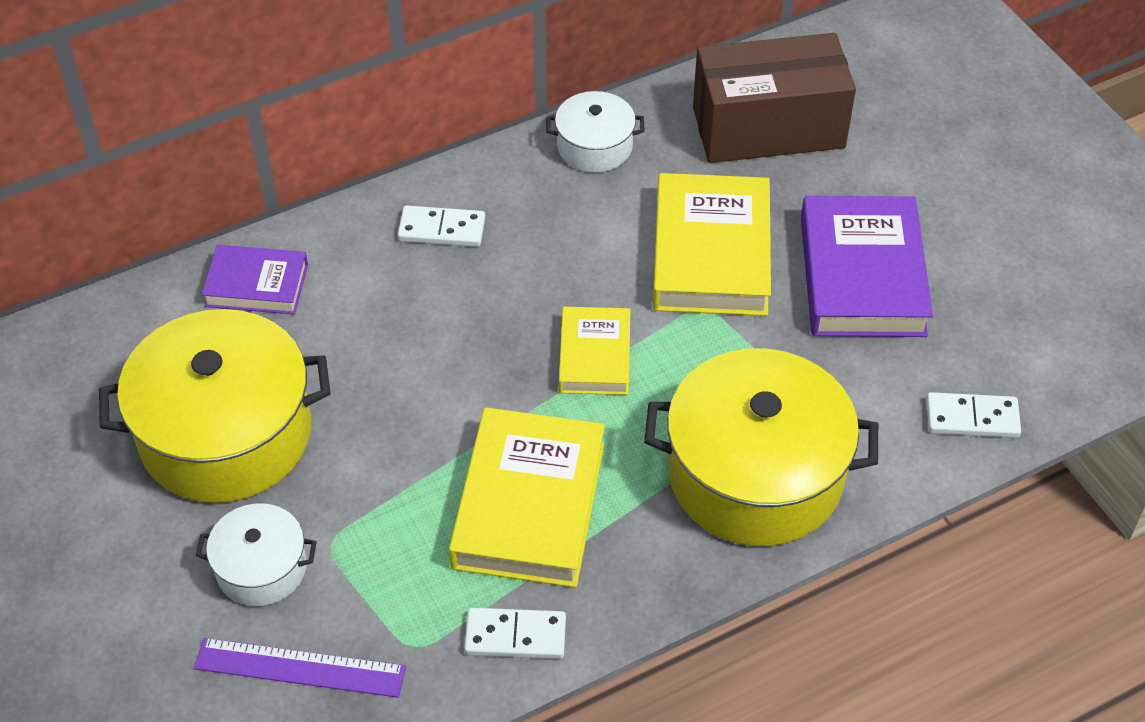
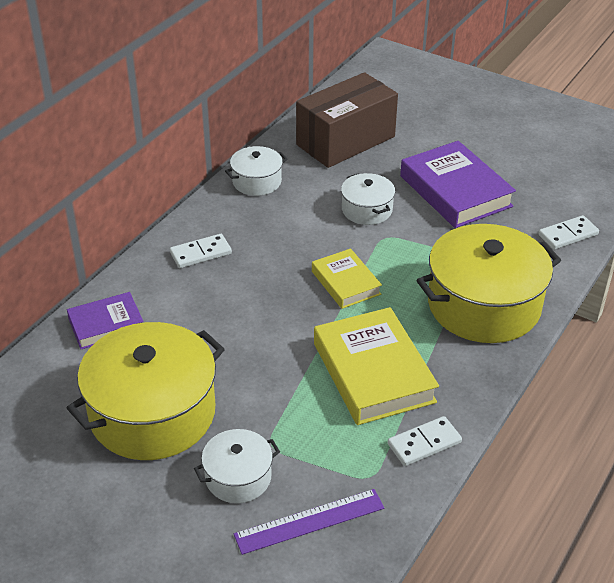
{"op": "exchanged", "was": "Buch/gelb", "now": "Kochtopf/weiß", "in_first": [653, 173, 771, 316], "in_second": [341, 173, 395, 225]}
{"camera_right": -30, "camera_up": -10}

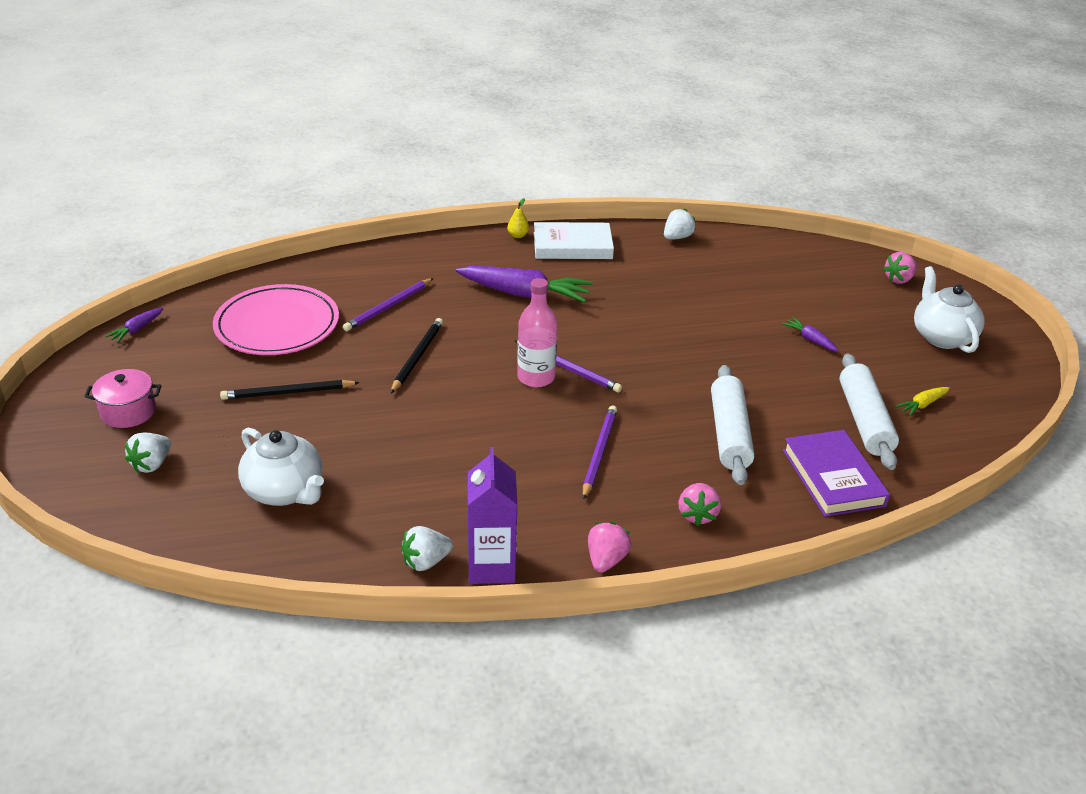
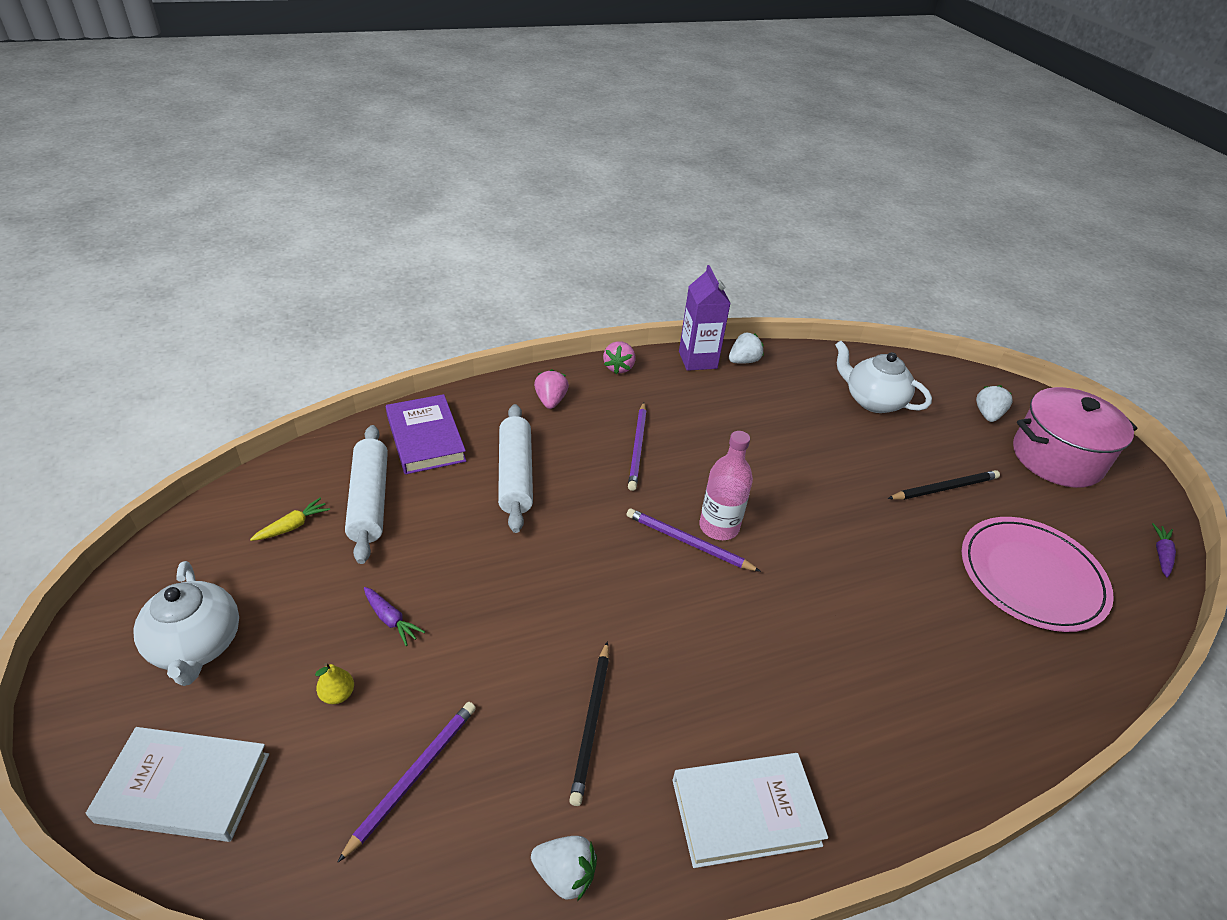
{"op": "relocated", "was": "Birne/gelb", "in_first": [507, 198, 529, 238], "in_second": [315, 663, 354, 704]}
{"op": "spun", "was": "Erdbeere/weiß", "in_first": [664, 209, 696, 240], "in_second": [531, 836, 597, 901], "clockwise": -105}
{"op": "exchanged", "was": "Erdbeere/rosa", "now": "Buch/weiß", "in_first": [883, 252, 917, 284], "in_second": [86, 727, 269, 842]}
{"op": "missing", "was": "Karotte/lila", "in_first": [456, 266, 593, 303]}
{"op": "relocated", "was": "Bleistift/lila", "in_first": [343, 278, 434, 331], "in_second": [337, 702, 476, 863]}
{"op": "relocated", "was": "Bleistift/schwarz", "in_first": [390, 318, 443, 394], "in_second": [569, 641, 609, 806]}
{"op": "size", "was": "Kochtopf/rosa", "in_first": [84, 369, 161, 428], "in_second": [1013, 387, 1137, 488], "ratio": 1.84}
{"camera_right": 170, "camera_up": 5}

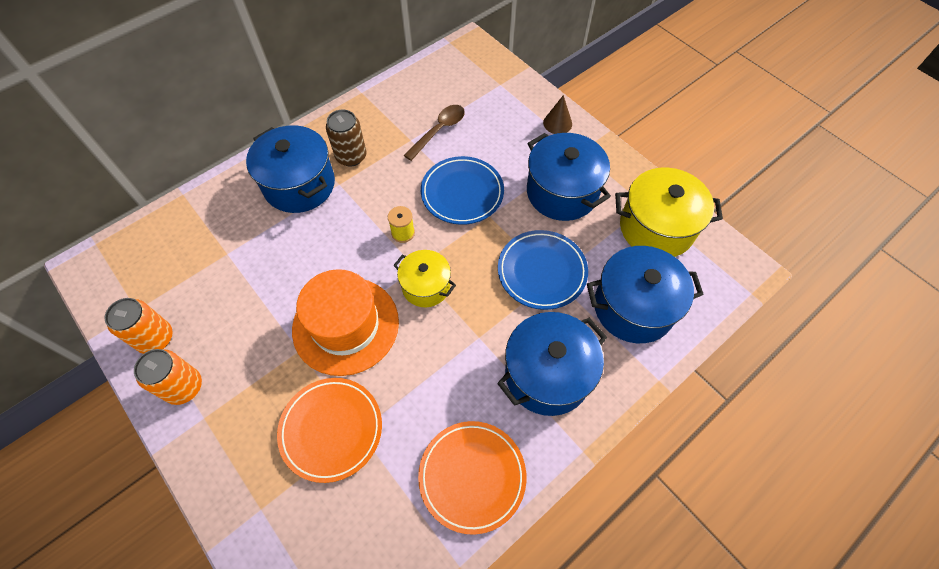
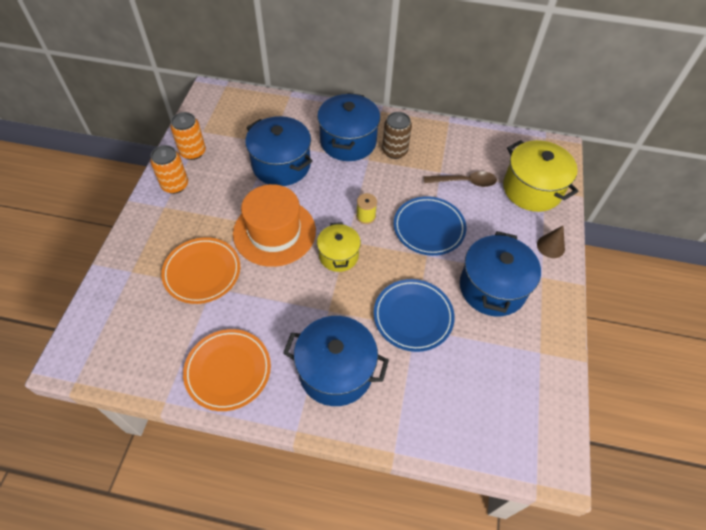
{"op": "relocated", "was": "Kochtopf/gelb", "in_first": [615, 168, 723, 257], "in_second": [503, 140, 578, 212]}
{"op": "relocated", "was": "Kochtopf/blau", "in_first": [587, 246, 704, 343], "in_second": [245, 116, 313, 186]}
{"camera_right": 50, "camera_up": -5}

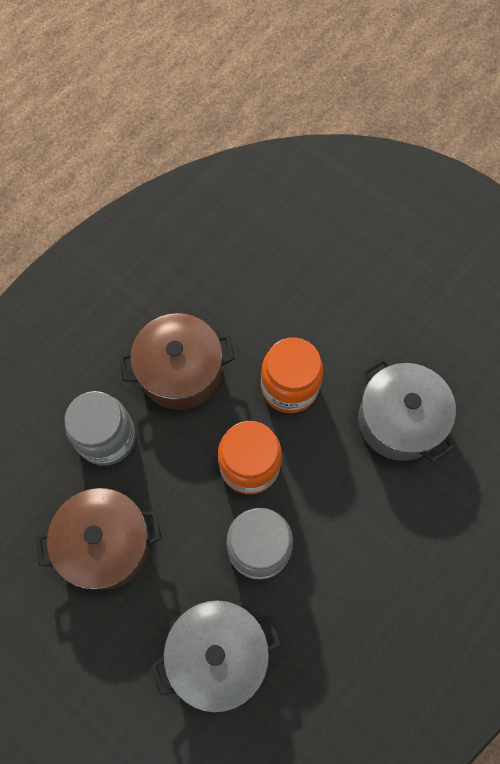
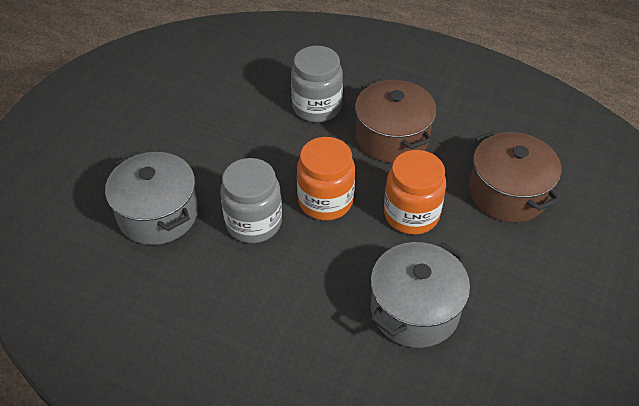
{"op": "relocated", "was": "Kochtopf/braun", "in_first": [36, 488, 161, 590], "in_second": [469, 130, 561, 222]}
{"camera_right": 75, "camera_up": -20}

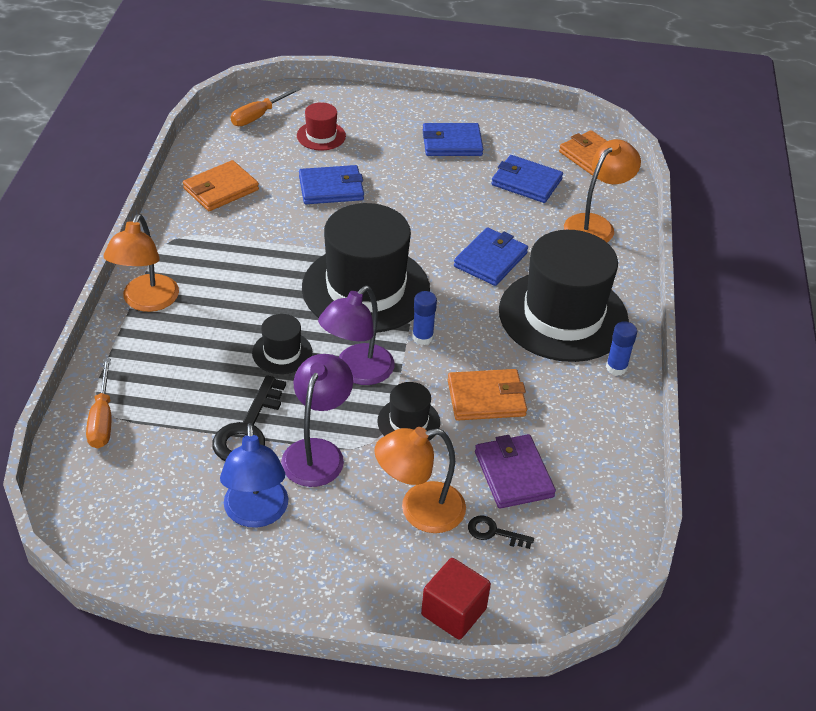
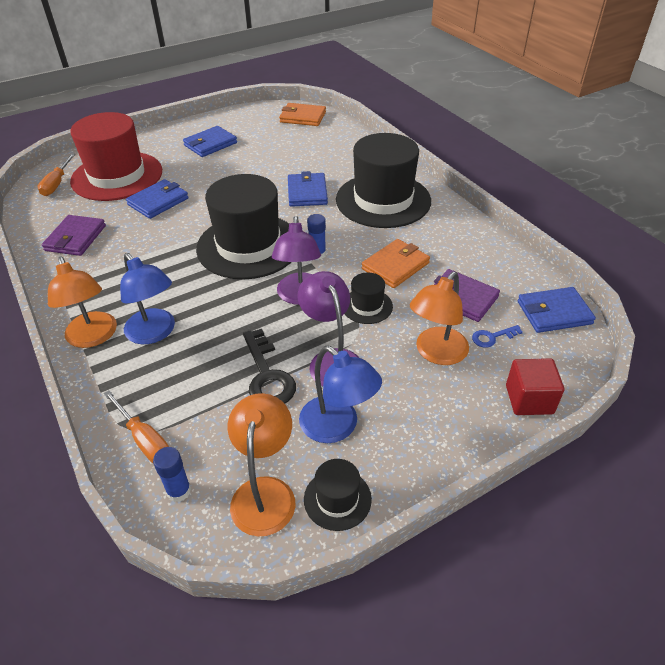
{"op": "size", "was": "Hut/rot", "in_first": [297, 102, 346, 150], "in_second": [70, 112, 162, 201], "ratio": 2.27}
{"op": "relocated", "was": "Lampe/orange", "in_first": [564, 139, 641, 242], "in_second": [228, 393, 295, 536]}
{"op": "relocated", "was": "Geldbörse/blau", "in_first": [491, 155, 563, 203], "in_second": [518, 287, 596, 333]}
{"op": "colour", "was": "Geldbörse/orange", "now": "Geldbörse/lila", "in_first": [183, 160, 259, 211], "in_second": [42, 215, 106, 256]}
{"op": "relocated", "was": "Hut/schwarz", "in_first": [252, 314, 312, 374], "in_second": [304, 459, 372, 531]}
{"op": "relocated", "was": "Klebestift/blau", "in_first": [606, 321, 637, 376], "in_second": [153, 447, 191, 502]}
{"op": "colour", "was": "Schlüssel/schwarz", "now": "Schlüssel/blau", "in_first": [468, 516, 534, 549], "in_second": [472, 325, 523, 348]}
{"op": "appeared", "now": "Lampe/blau", "in_second": [120, 253, 175, 344]}
{"camera_right": -35, "camera_up": 0}

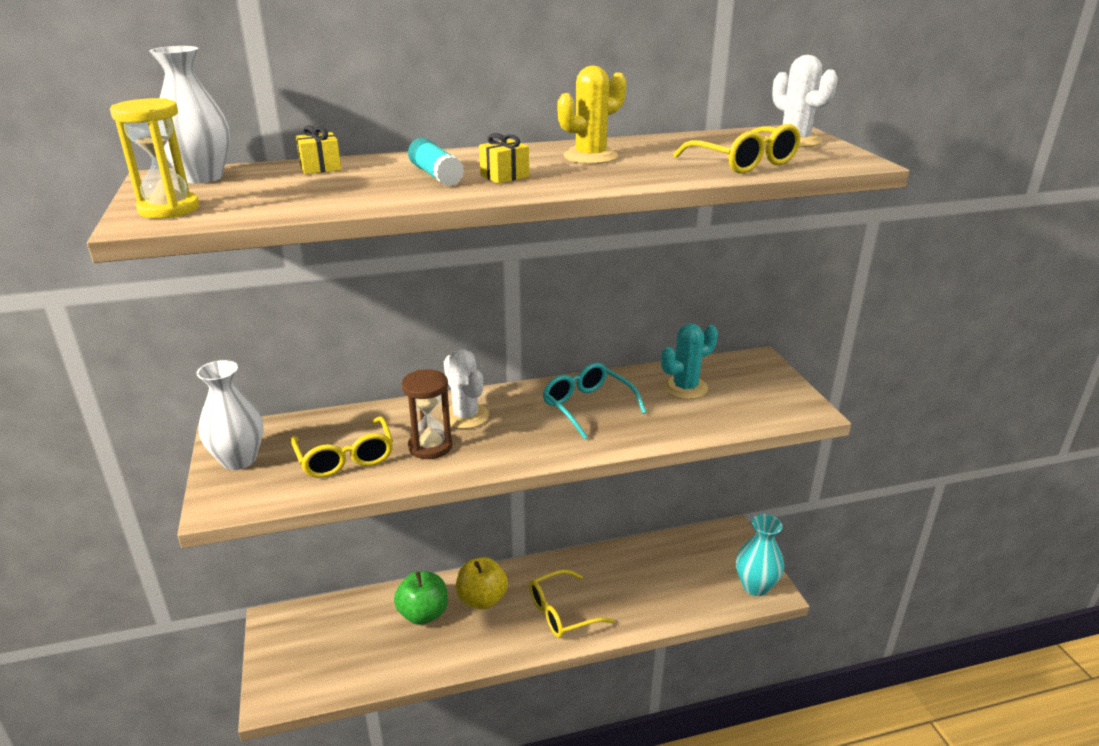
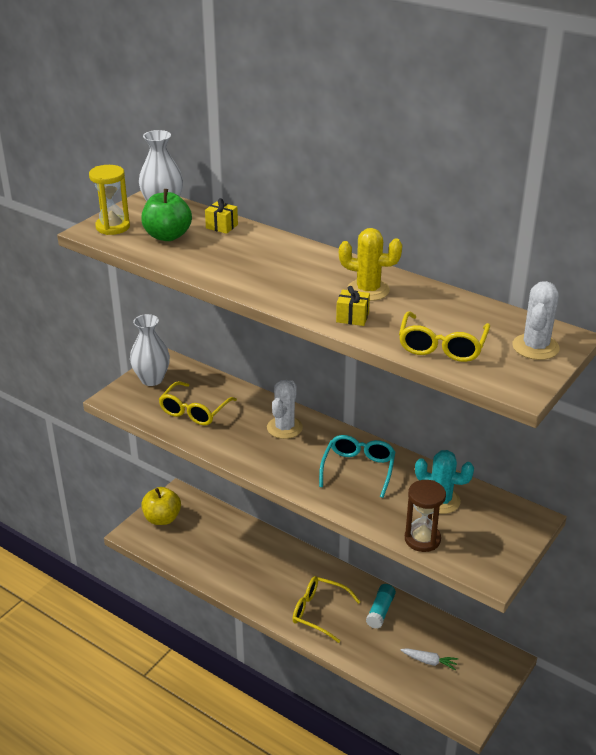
{"op": "relocated", "was": "Geschenk/gelb", "in_first": [479, 133, 529, 184], "in_second": [336, 286, 370, 326]}
{"op": "relocated", "was": "Klebestift/türkis", "in_first": [408, 138, 464, 186], "in_second": [366, 584, 396, 629]}
{"op": "relocated", "was": "Sanduhr/braun", "in_first": [401, 369, 453, 459], "in_second": [405, 480, 446, 552]}
{"op": "missing", "was": "Vase/türkis", "in_first": [736, 514, 784, 596]}
{"op": "relocated", "was": "Apfel/gelb", "in_first": [456, 557, 508, 610], "in_second": [141, 487, 181, 525]}
{"op": "relocated", "was": "Apfel/grün", "in_first": [394, 571, 448, 625], "in_second": [141, 189, 192, 241]}
{"op": "appeared", "now": "Karotte/weiß", "in_second": [401, 648, 458, 671]}
{"camera_right": 50, "camera_up": 5}

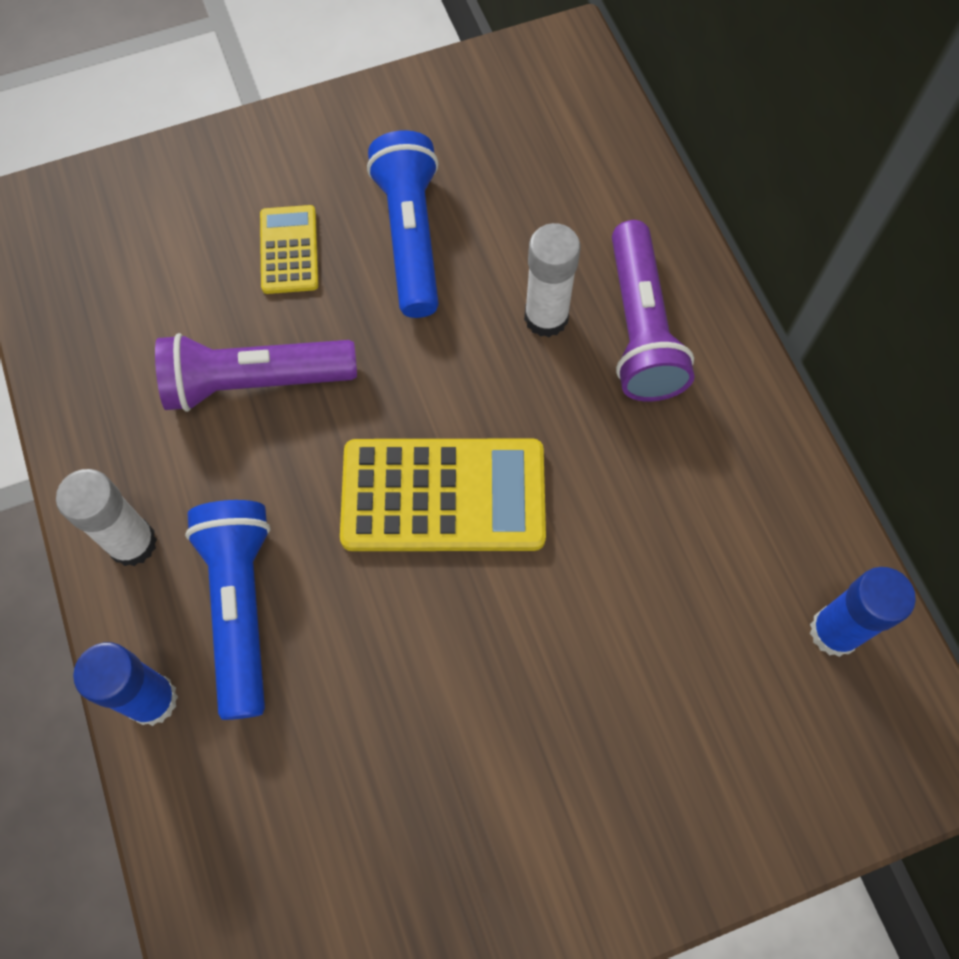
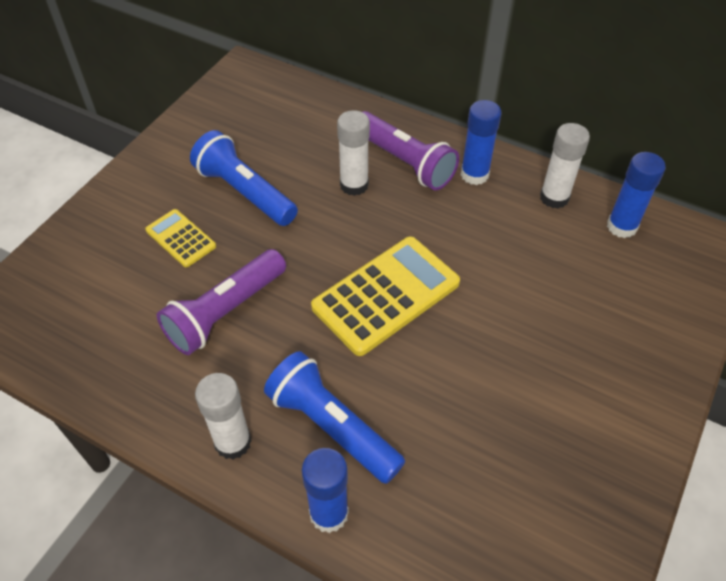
{"op": "appeared", "now": "Klebestift/blau", "in_second": [461, 100, 501, 185]}
{"op": "appeared", "now": "Klebestift/weiß", "in_second": [540, 123, 590, 209]}
{"camera_right": -40, "camera_up": -15}

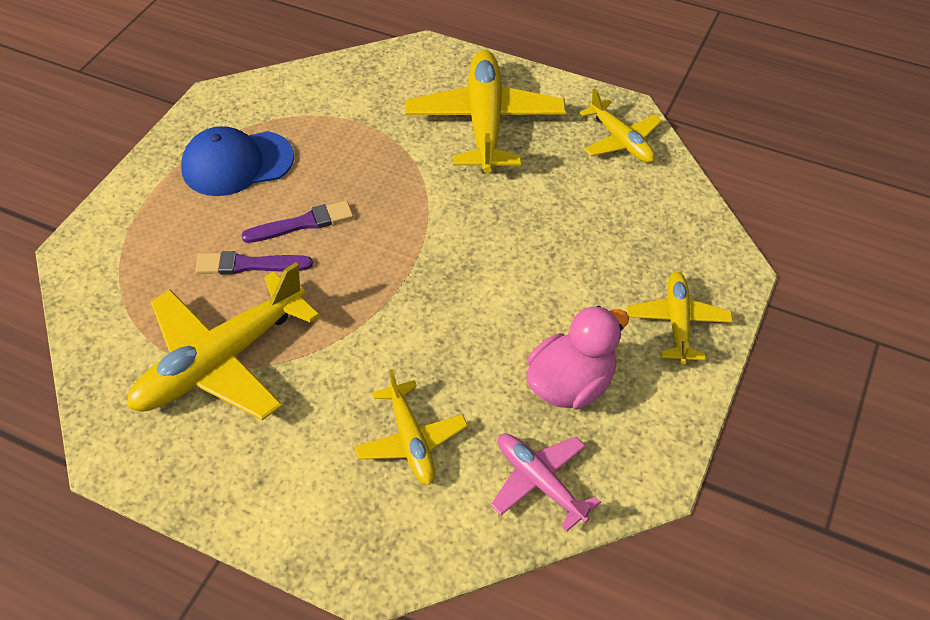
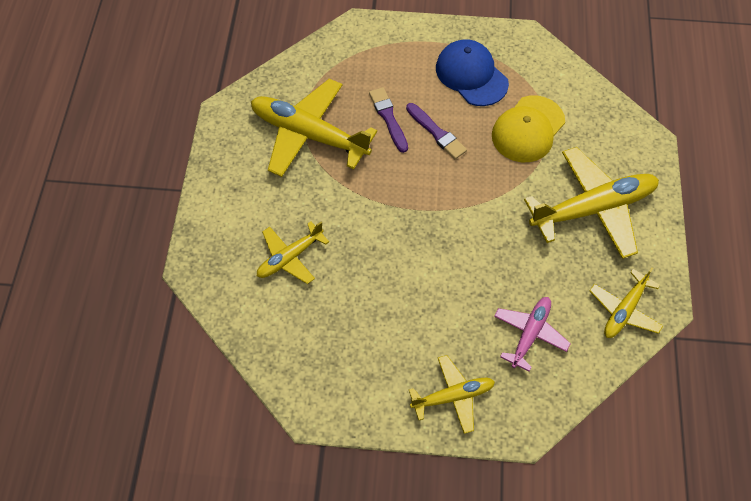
{"op": "missing", "was": "Ente/rosa", "in_first": [526, 306, 629, 409]}
{"op": "relocated", "was": "Flugzeug/rosa", "in_first": [491, 433, 601, 531], "in_second": [494, 297, 571, 372]}
{"op": "appeared", "now": "Kappe/gelb", "in_second": [492, 95, 565, 162]}
{"camera_right": 70, "camera_up": 10}

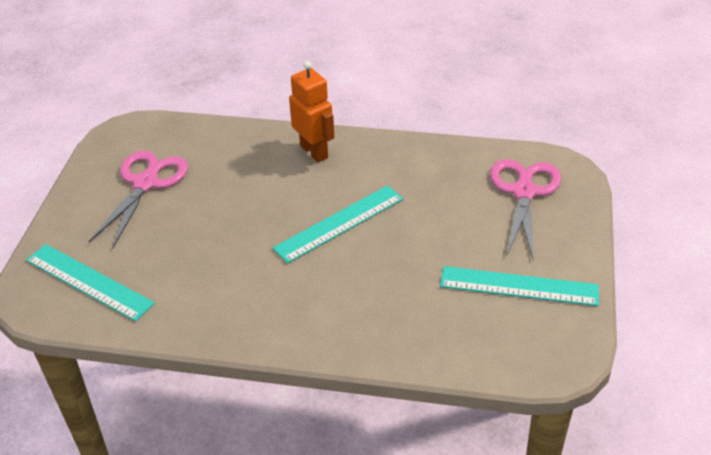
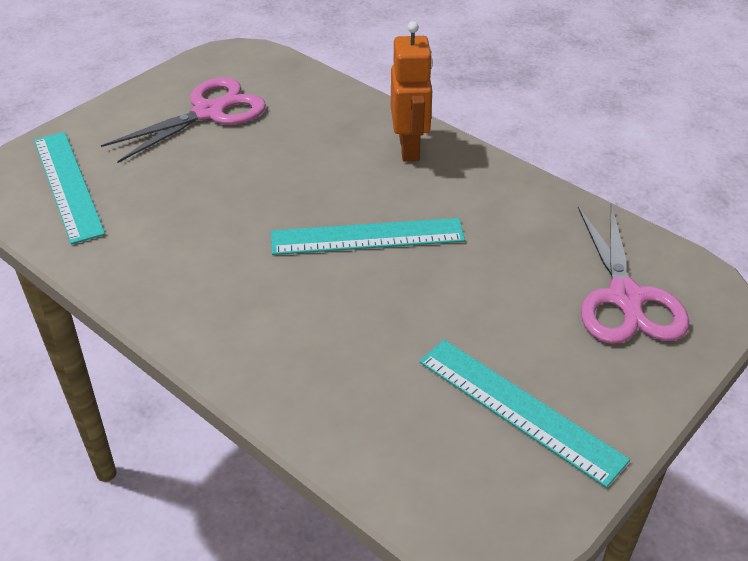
{"op": "spun", "was": "Schere/rosa", "in_first": [490, 159, 561, 261], "in_second": [578, 203, 689, 344], "clockwise": 135}
{"camera_right": 30, "camera_up": 0}

